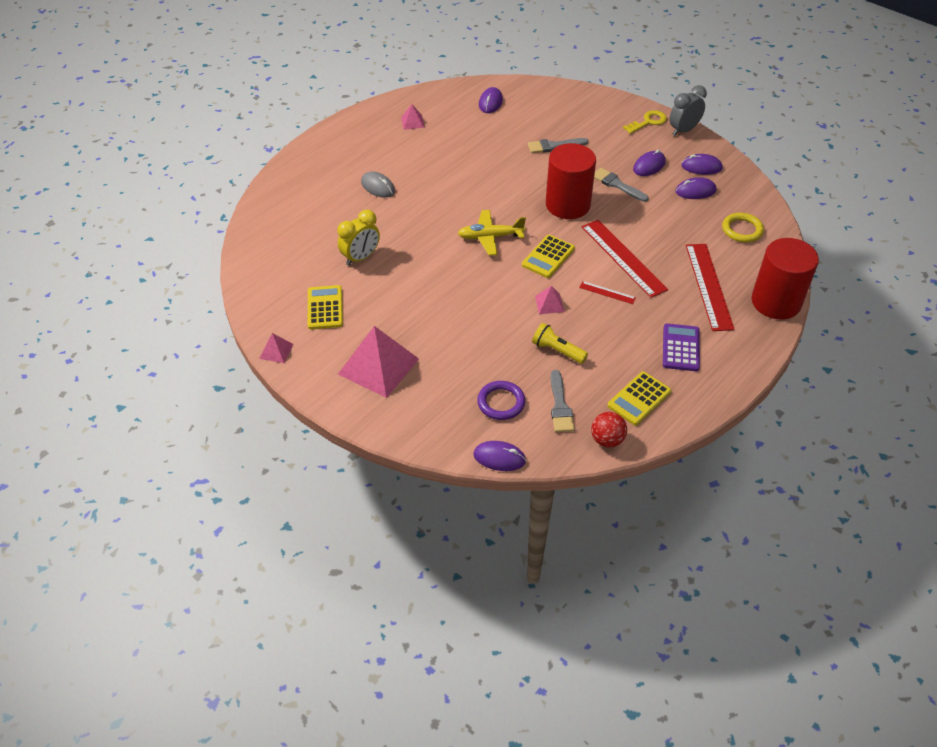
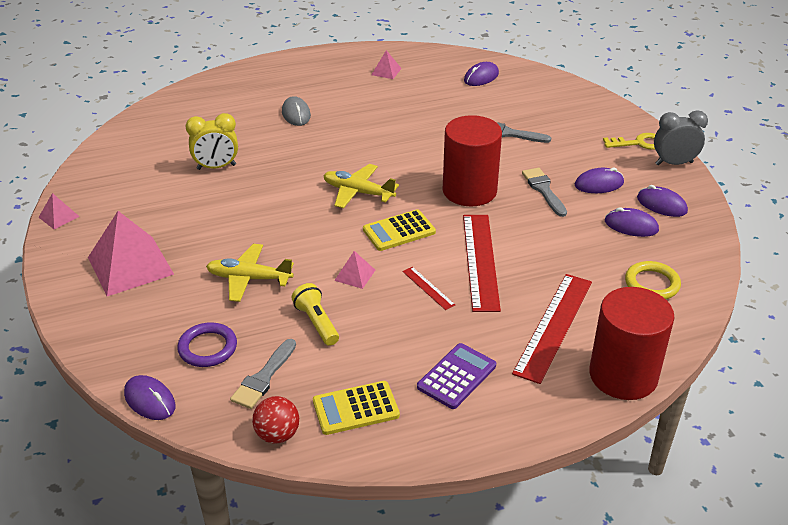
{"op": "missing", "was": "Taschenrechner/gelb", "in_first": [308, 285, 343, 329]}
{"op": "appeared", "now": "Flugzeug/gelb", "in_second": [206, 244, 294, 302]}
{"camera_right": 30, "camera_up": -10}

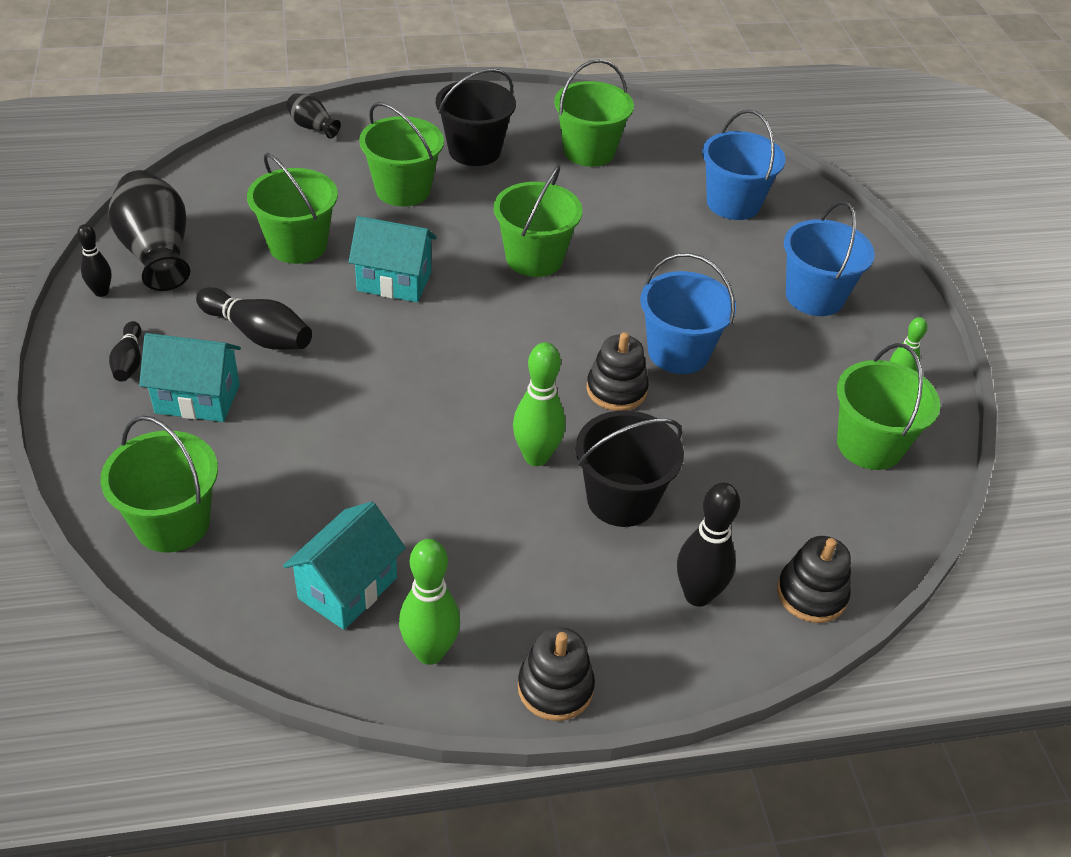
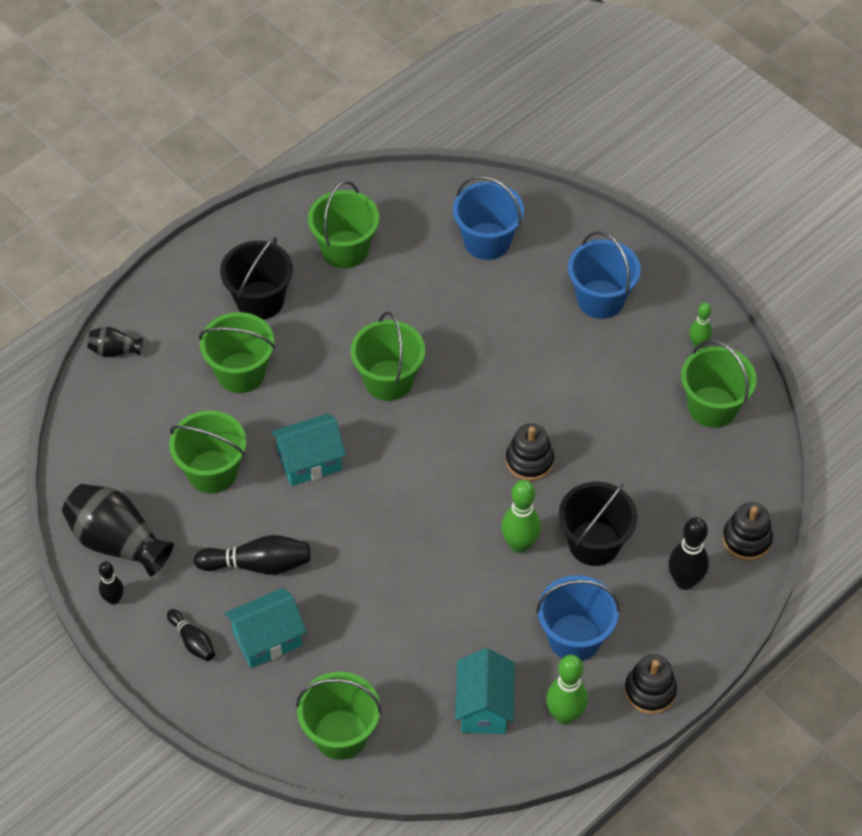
{"op": "relocated", "was": "Eimer/blau", "in_first": [640, 253, 736, 374], "in_second": [536, 575, 620, 661]}
{"camera_right": -30, "camera_up": 10}

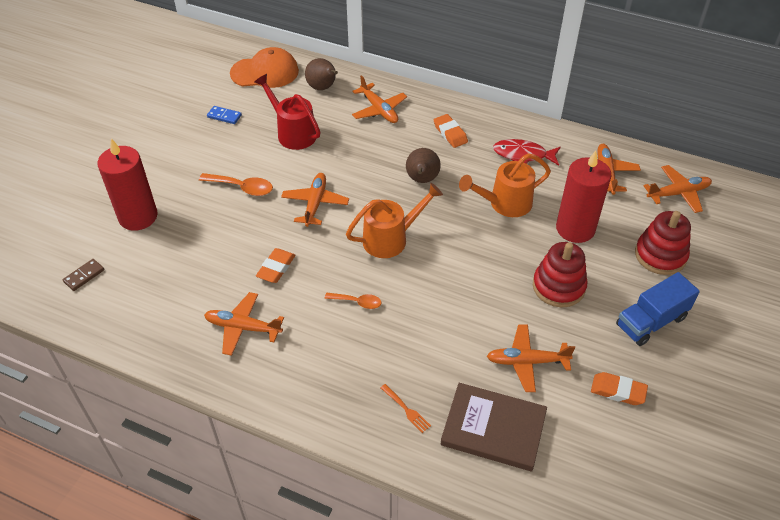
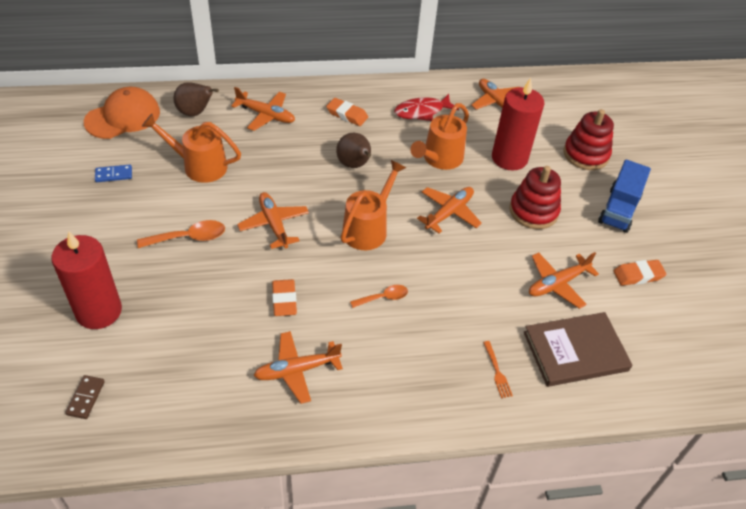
{"op": "colour", "was": "Gießkanne/rot", "now": "Gießkanne/orange", "in_first": [254, 74, 320, 150], "in_second": [141, 114, 241, 183]}
{"op": "relocated", "was": "Flugzeug/orange", "in_first": [644, 165, 712, 213], "in_second": [417, 187, 482, 234]}
{"op": "spun", "was": "Gabel/orange", "in_first": [381, 384, 431, 433], "in_second": [483, 341, 513, 398], "clockwise": 60}
{"camera_right": -35, "camera_up": 0}

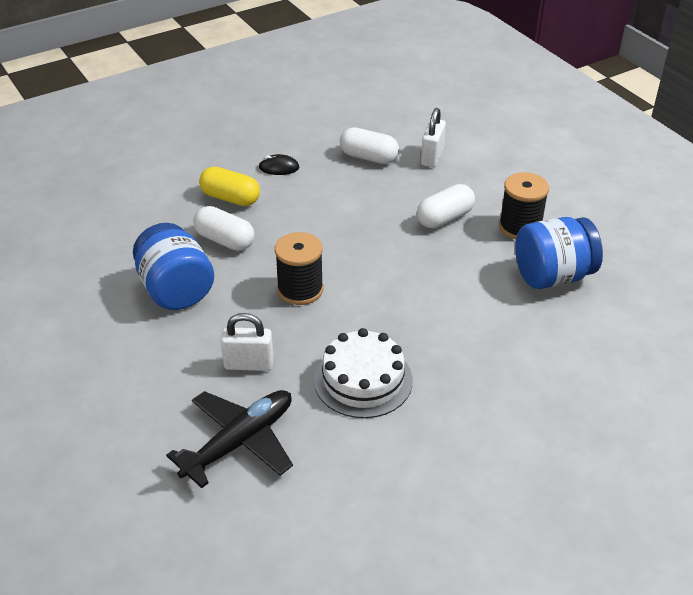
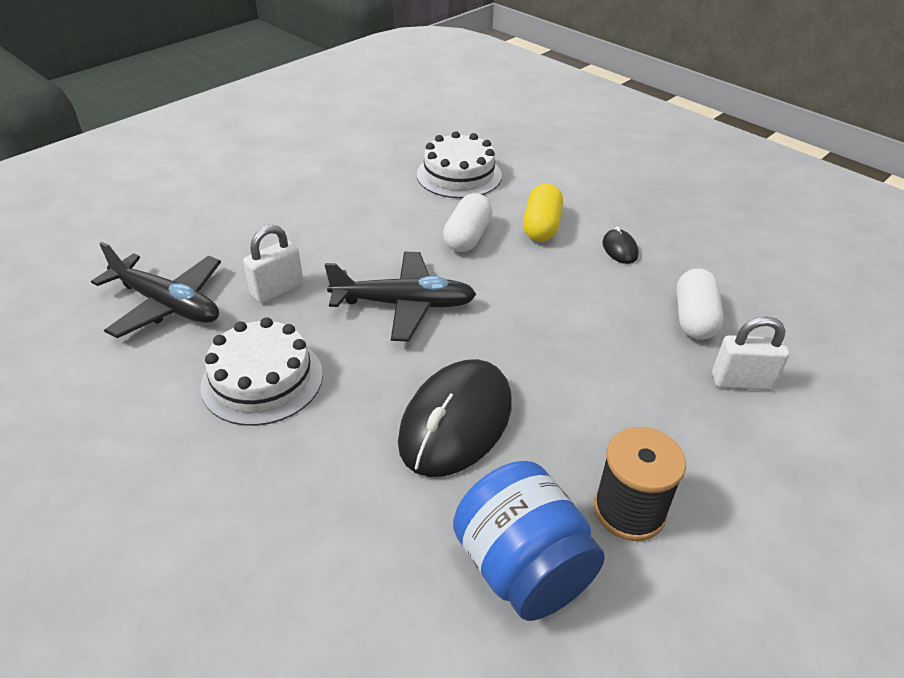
{"op": "missing", "was": "Kapsel/weiß", "in_first": [417, 184, 475, 228]}
{"op": "missing", "was": "Einmachglas/blau", "in_first": [133, 223, 214, 310]}
{"op": "exchanged", "was": "Garnrolle/schwarz", "now": "Flugzeug/schwarz", "in_first": [275, 232, 323, 305], "in_second": [325, 251, 477, 341]}
{"op": "spun", "was": "Vorhängeschloss/weiß", "in_first": [221, 313, 273, 371], "in_second": [243, 225, 303, 303], "clockwise": 60}
{"op": "appeared", "now": "Kuchen/weiß", "in_second": [417, 131, 502, 198]}
{"op": "appeared", "now": "Computermaus/schwarz", "in_second": [398, 359, 512, 477]}
{"camera_right": 75, "camera_up": 0}

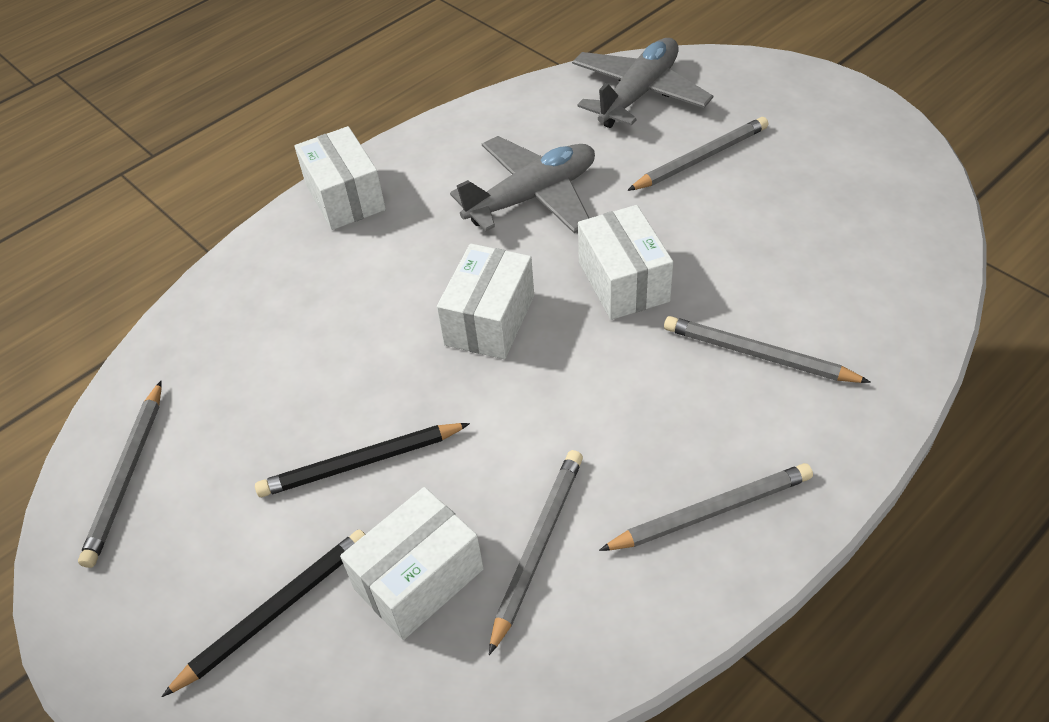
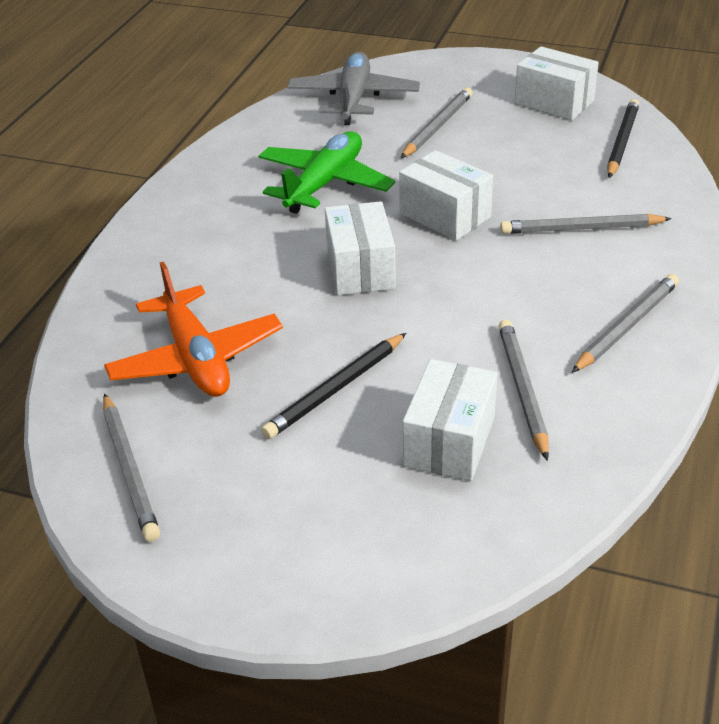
{"op": "relocated", "was": "Schachtel/weiß", "in_first": [294, 126, 386, 230], "in_second": [515, 46, 599, 120]}
{"op": "colour", "was": "Flugzeug/grau", "now": "Flugzeug/grün", "in_first": [450, 136, 595, 233], "in_second": [258, 131, 395, 214]}
{"op": "relocated", "was": "Bleistift/schwarz", "in_first": [162, 530, 365, 697], "in_second": [607, 99, 640, 178]}
{"op": "appeared", "now": "Flugzeug/orange", "in_second": [104, 262, 283, 397]}
{"camera_right": -30, "camera_up": -10}

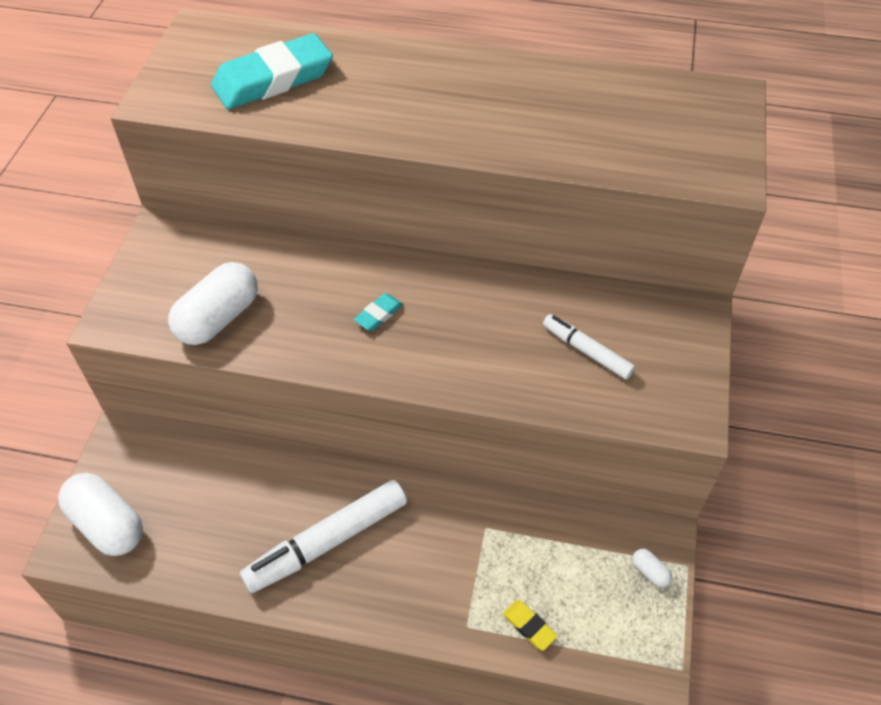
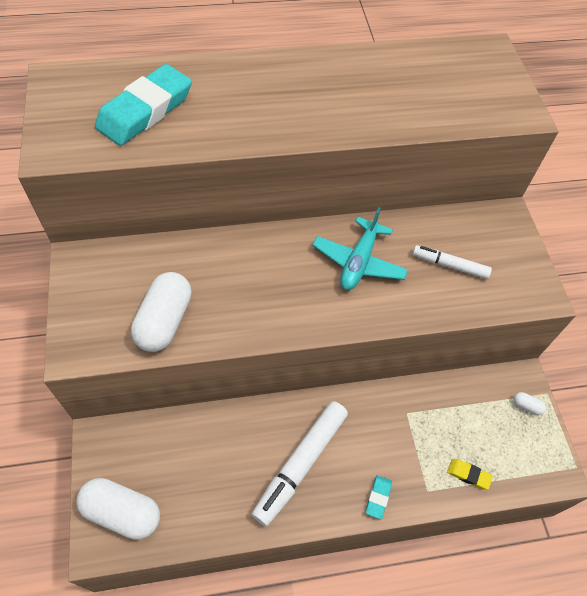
{"op": "relocated", "was": "Radiergummi/türkis", "in_first": [354, 293, 403, 331], "in_second": [366, 475, 392, 520]}
{"op": "appeared", "now": "Flugzeug/türkis", "in_second": [312, 207, 408, 290]}
{"camera_right": -25, "camera_up": 5}

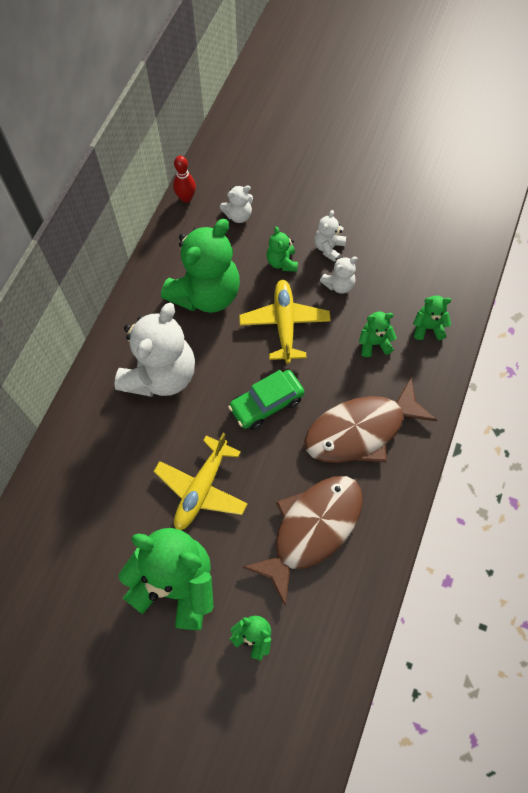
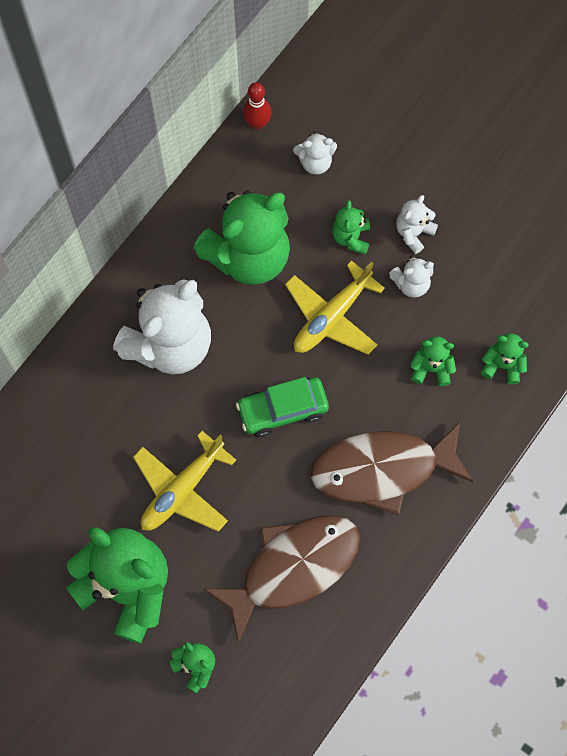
{"op": "spun", "was": "Flugzeug/gelb", "in_first": [239, 280, 331, 363], "in_second": [285, 260, 385, 355], "clockwise": -150}
{"camera_right": 15, "camera_up": 5}

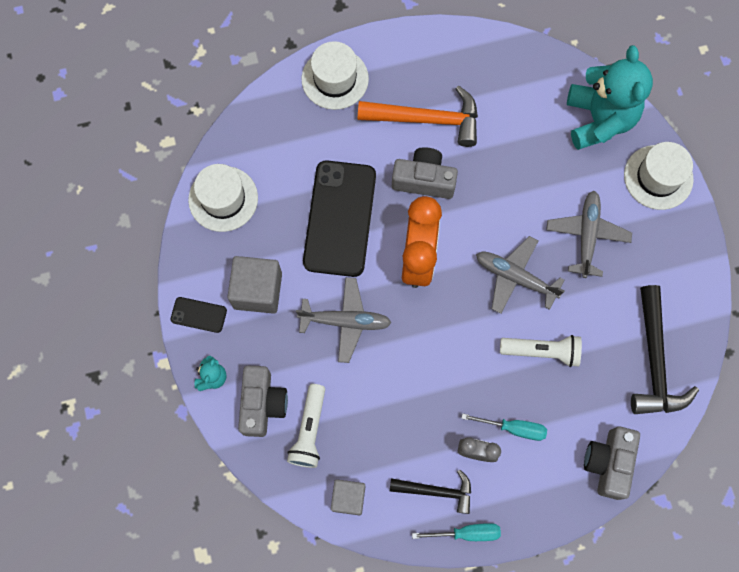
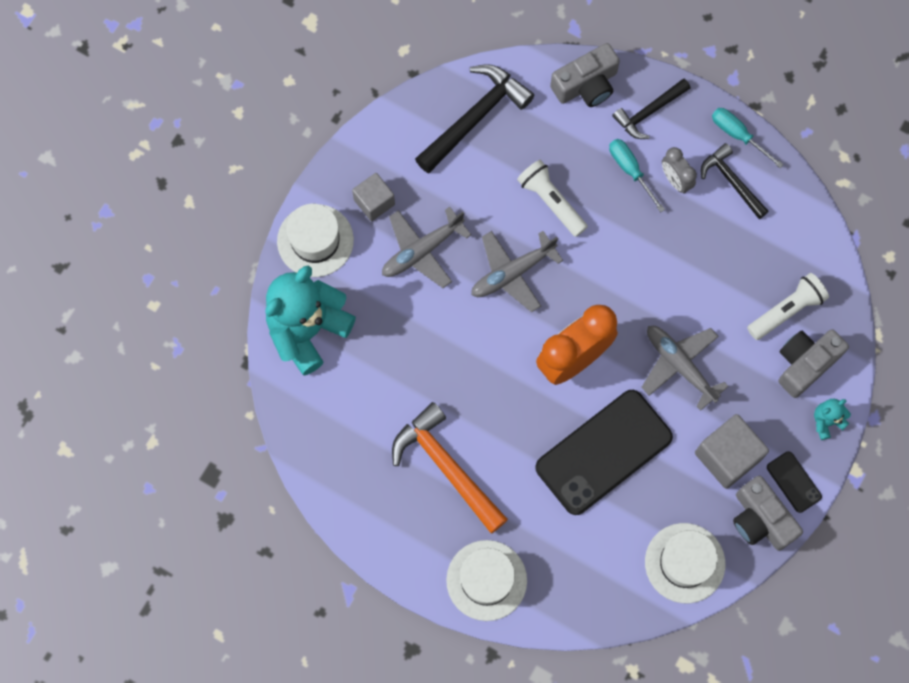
{"op": "relocated", "was": "Kamera/grau", "in_first": [392, 147, 458, 199], "in_second": [733, 476, 803, 551]}
{"op": "spun", "was": "Flugzeug/grau", "in_first": [476, 236, 565, 314], "in_second": [471, 231, 563, 312], "clockwise": 75}
{"op": "relocated", "was": "Kubus/grau", "in_first": [331, 479, 365, 516], "in_second": [352, 173, 395, 221]}
{"op": "appeared", "now": "Hammer/schwarz", "in_second": [612, 79, 691, 139]}
{"camera_right": -135, "camera_up": 0}

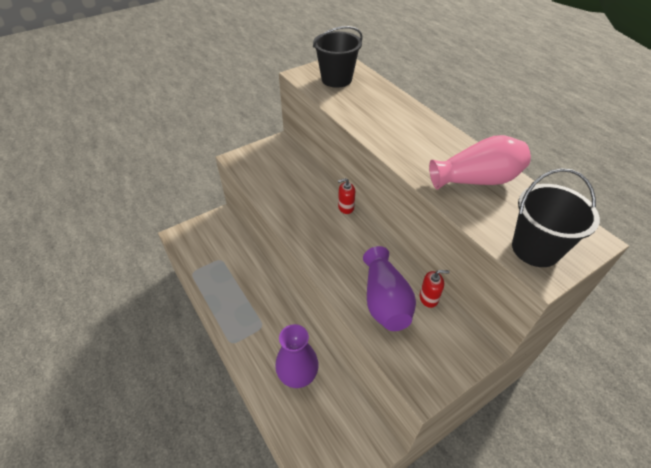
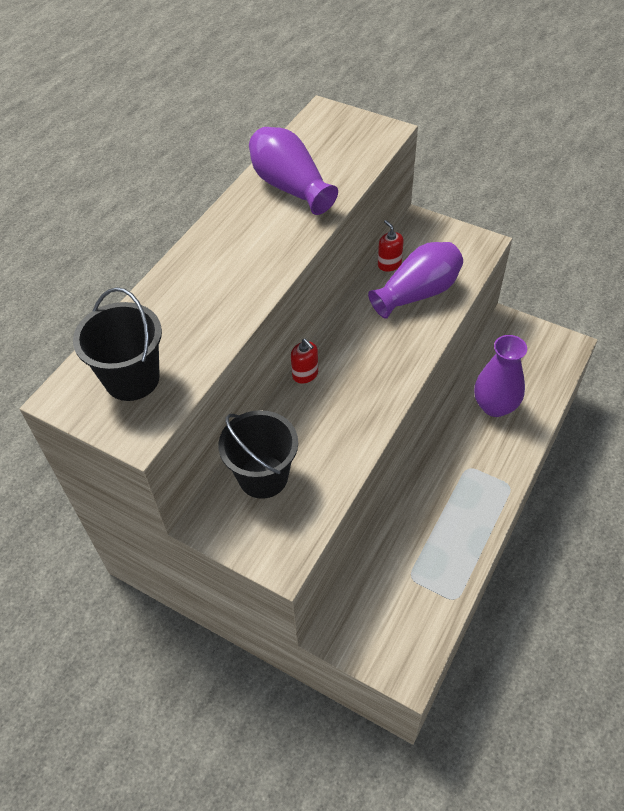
{"op": "colour", "was": "Vase/rosa", "now": "Vase/lila", "in_first": [429, 135, 531, 190], "in_second": [249, 127, 338, 215]}
{"op": "relocated", "was": "Eimer/schwarz", "in_first": [512, 168, 600, 267], "in_second": [219, 410, 298, 499]}
{"camera_right": -115, "camera_up": 5}

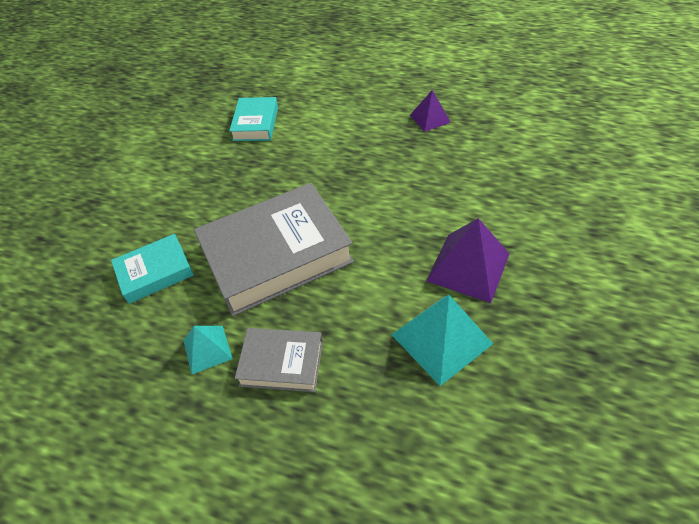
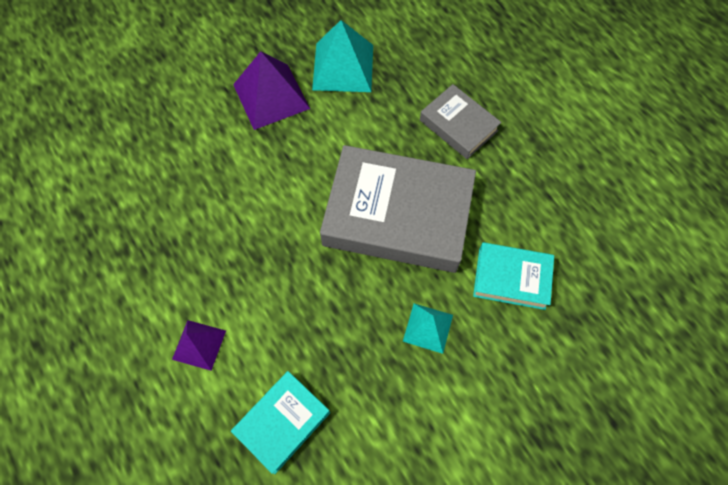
{"op": "relocated", "was": "Pyramide/lila", "in_first": [410, 90, 451, 132], "in_second": [172, 320, 226, 371]}
{"op": "relocated", "was": "Pyramide/türkis", "in_first": [183, 326, 233, 375], "in_second": [403, 303, 453, 354]}
{"camera_right": -145, "camera_up": 15}

